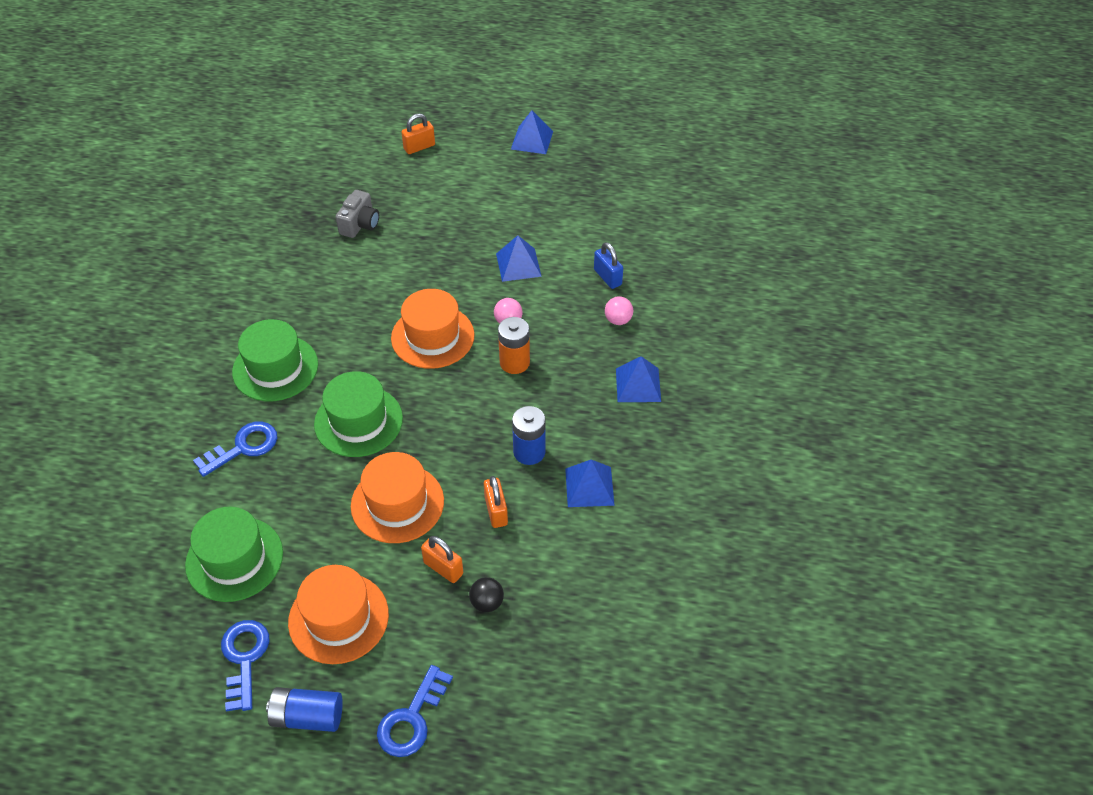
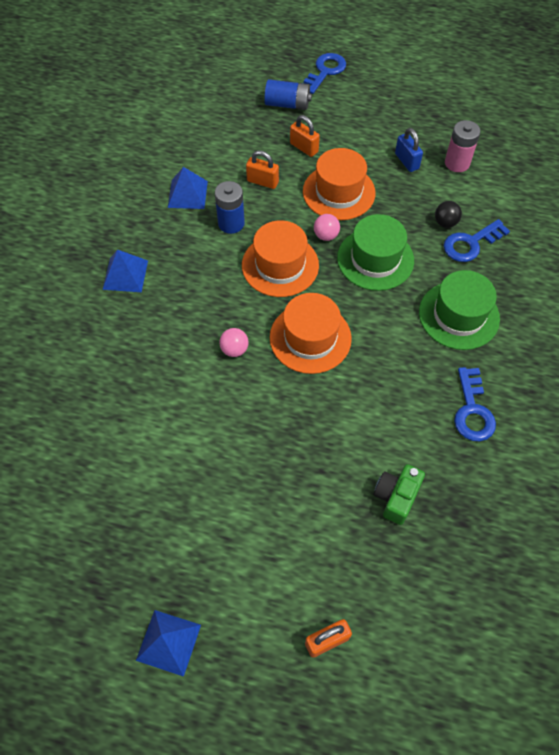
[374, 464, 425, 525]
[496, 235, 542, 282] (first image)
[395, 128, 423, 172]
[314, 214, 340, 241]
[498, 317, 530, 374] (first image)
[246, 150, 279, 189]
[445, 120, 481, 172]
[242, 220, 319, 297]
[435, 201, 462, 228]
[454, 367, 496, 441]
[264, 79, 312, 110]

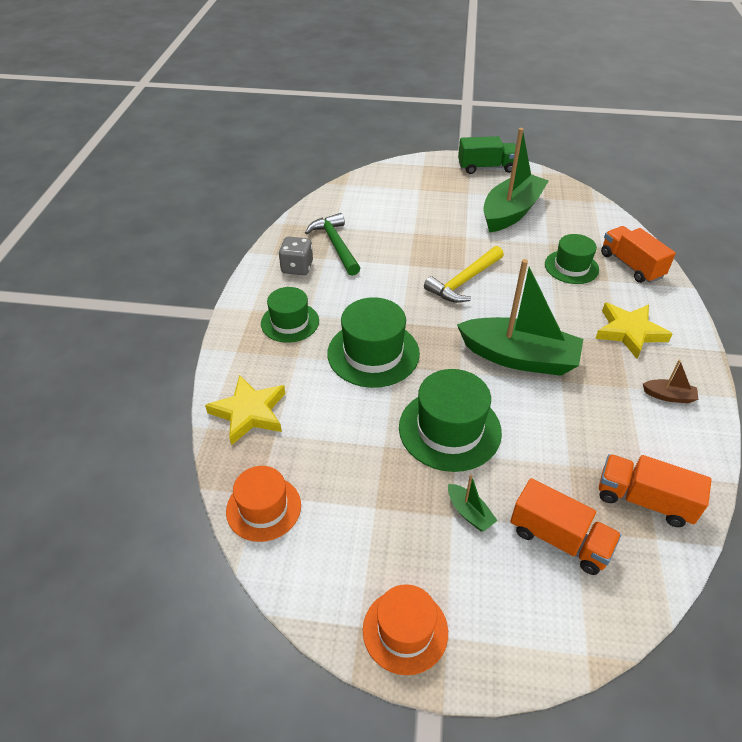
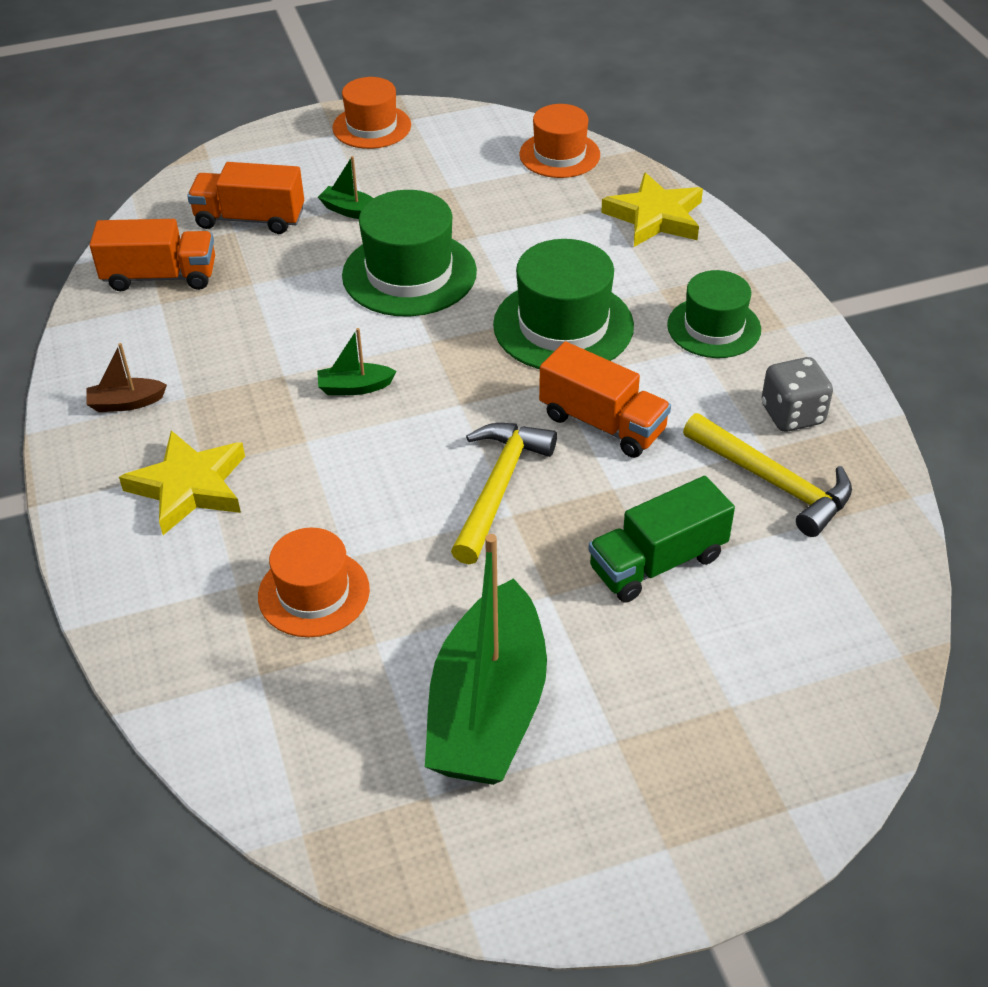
[588, 476, 735, 602]
[683, 413, 852, 537]
[539, 342, 671, 458]
[258, 528, 370, 637]
[317, 328, 397, 395]

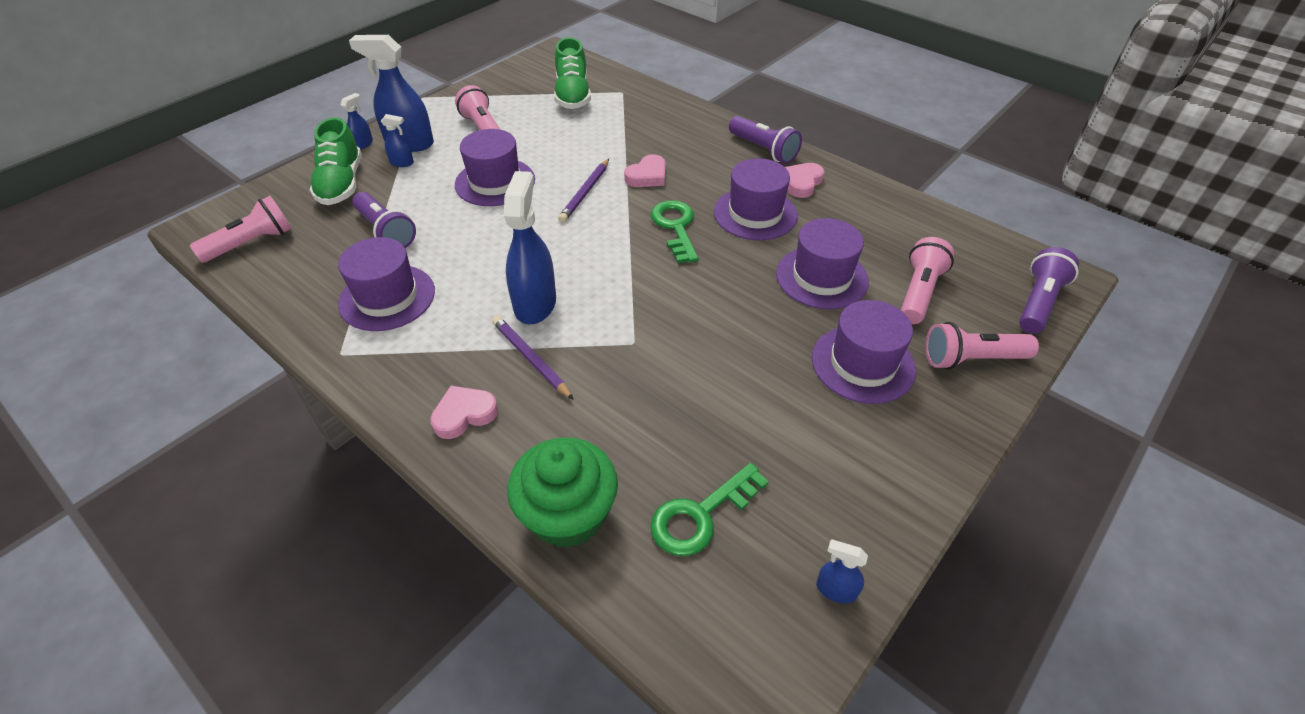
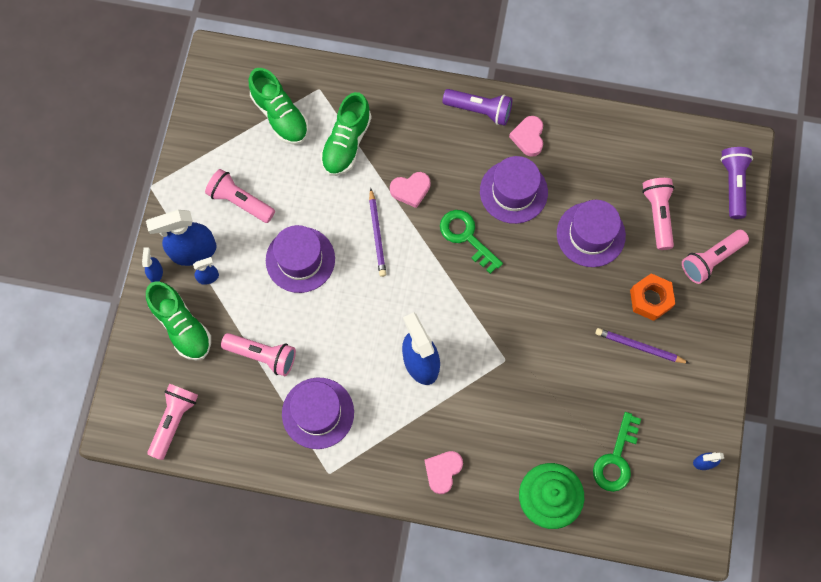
[390, 172, 430, 208]
[221, 333, 296, 376]
[630, 273, 675, 321]
[596, 328, 690, 364]
[320, 92, 372, 176]

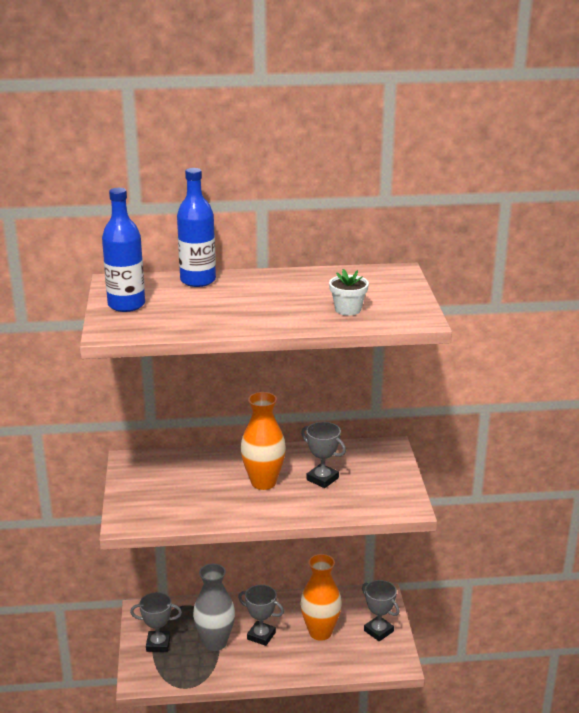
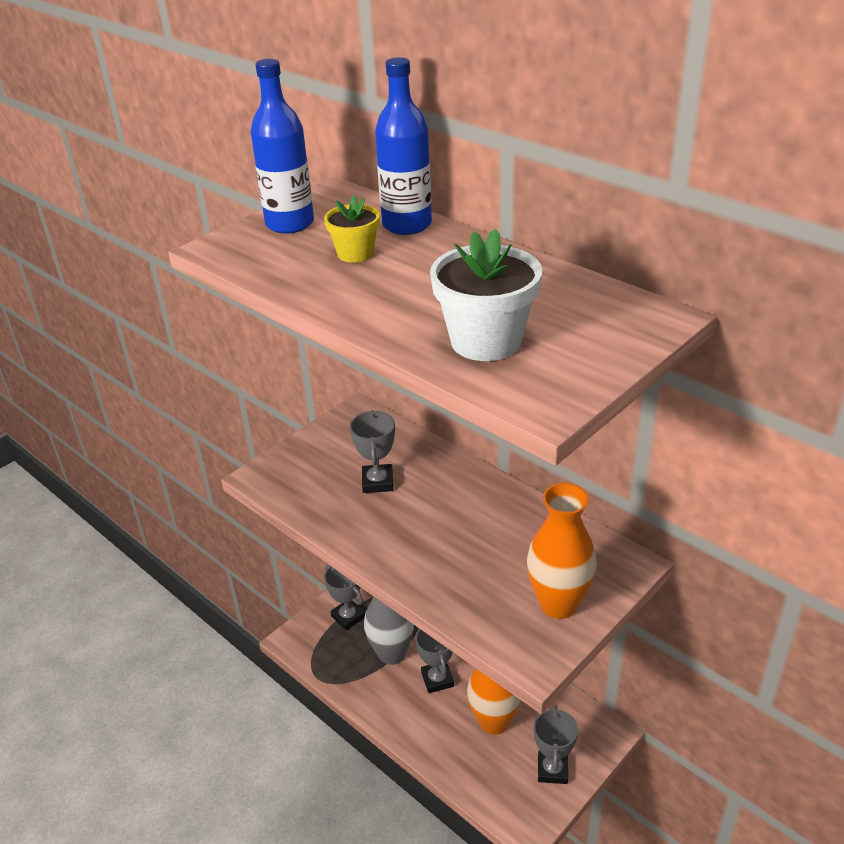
[430, 229, 542, 361]
[527, 483, 597, 619]
[350, 410, 395, 493]
[324, 195, 380, 263]

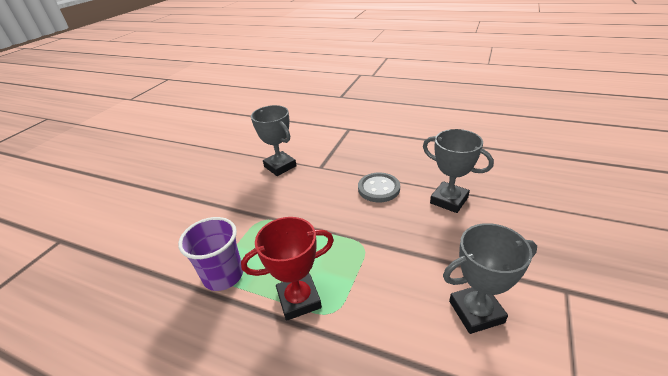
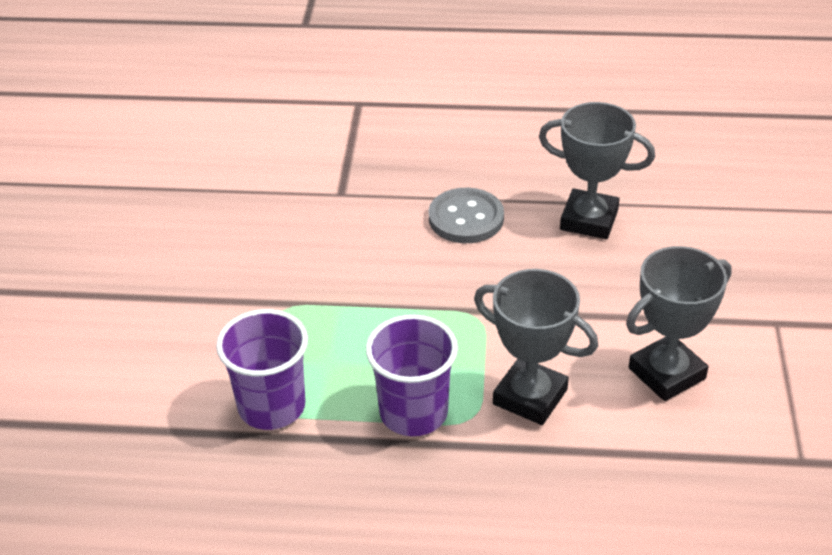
[474, 269, 598, 425]
[366, 315, 458, 436]

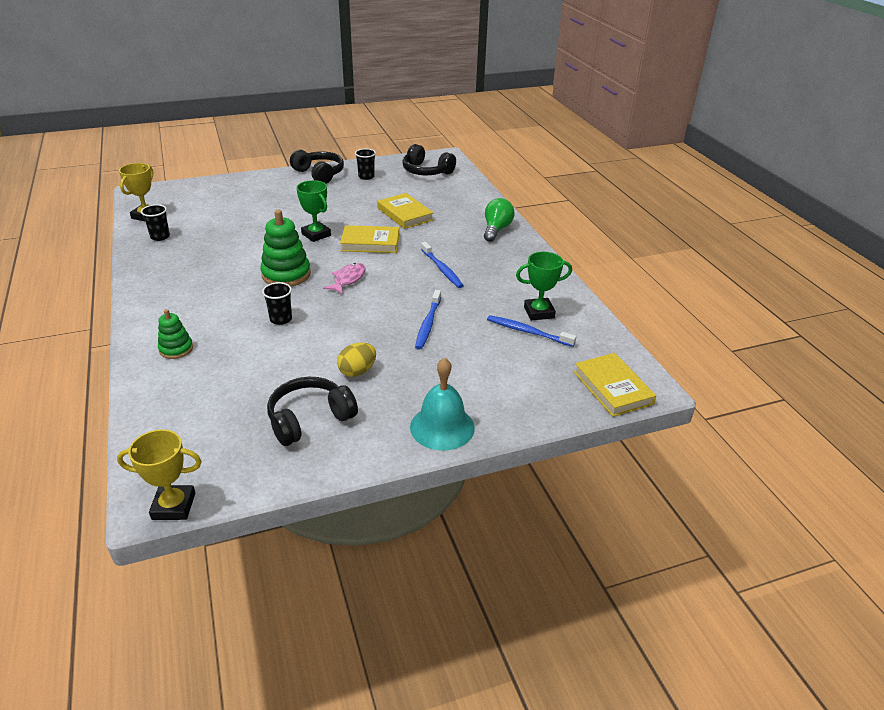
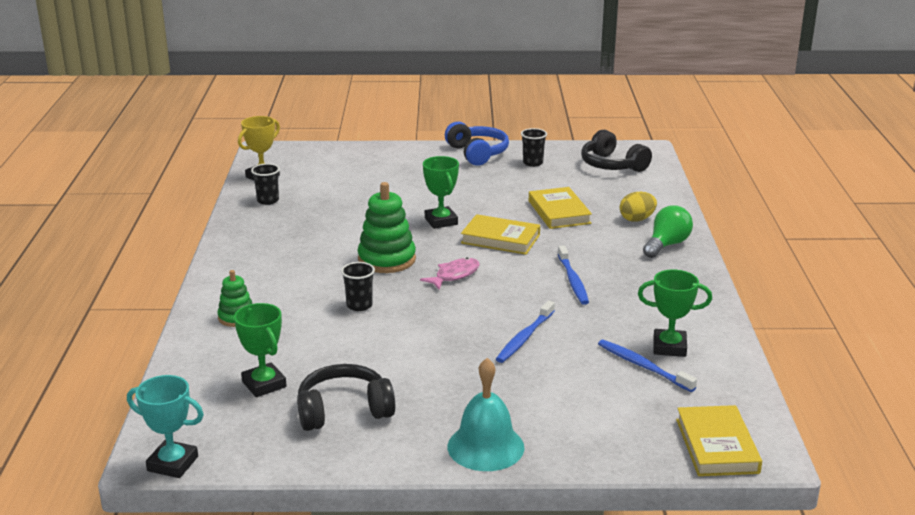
[445, 122, 509, 166]
[620, 192, 657, 222]
[127, 375, 204, 478]
[234, 303, 287, 397]

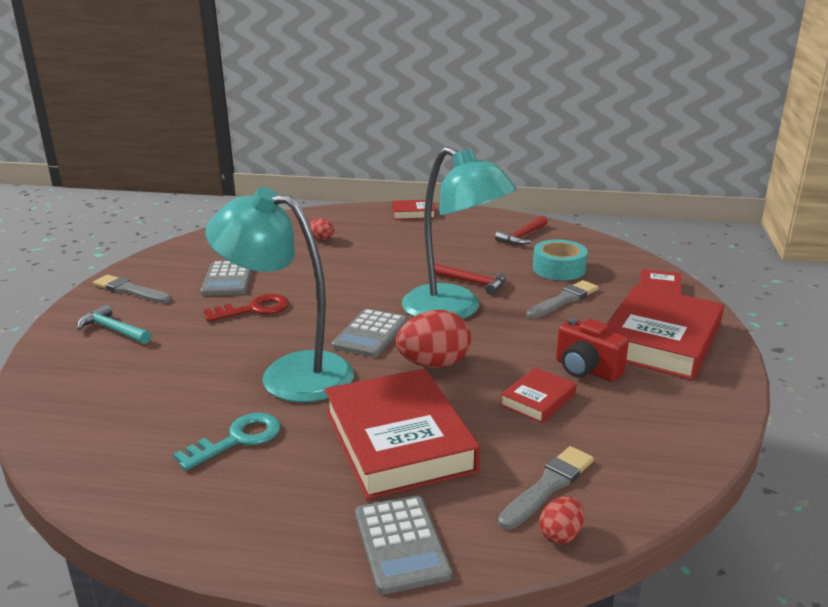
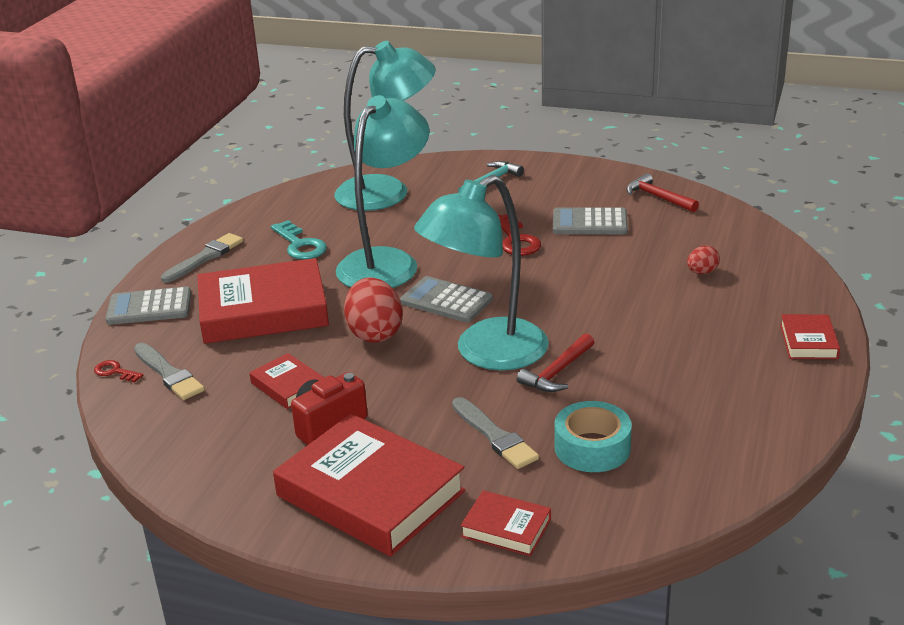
[626, 173, 699, 212]
[161, 233, 243, 283]
[94, 360, 143, 382]
[334, 41, 436, 211]

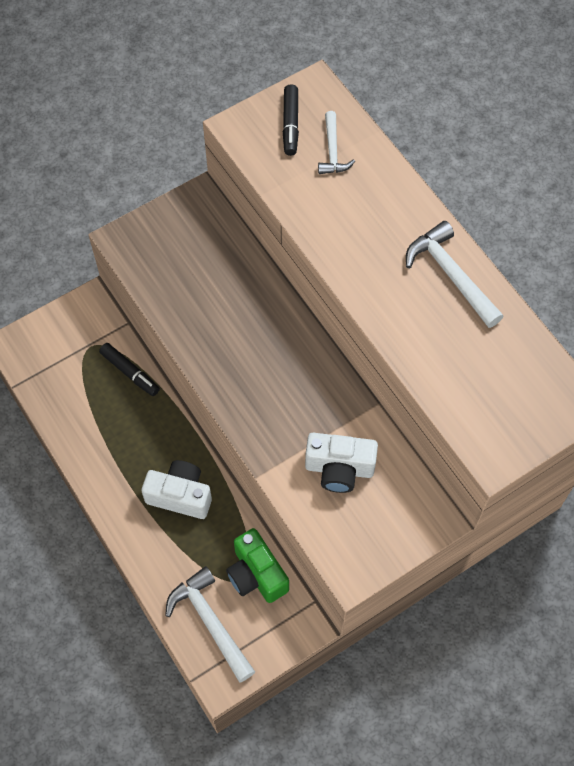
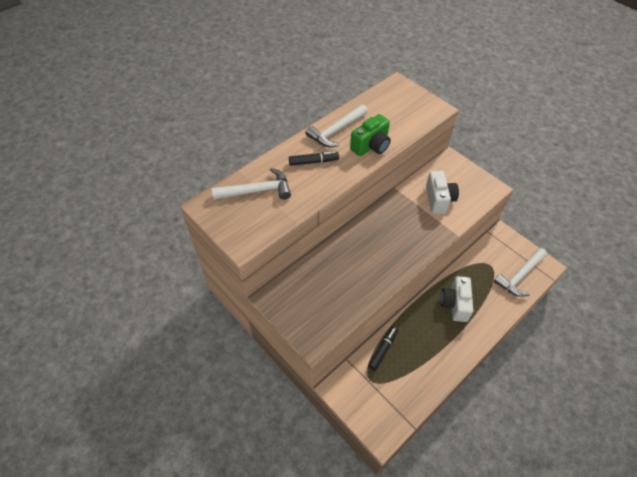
[289, 151, 339, 166]
[212, 168, 291, 200]
[350, 114, 391, 156]

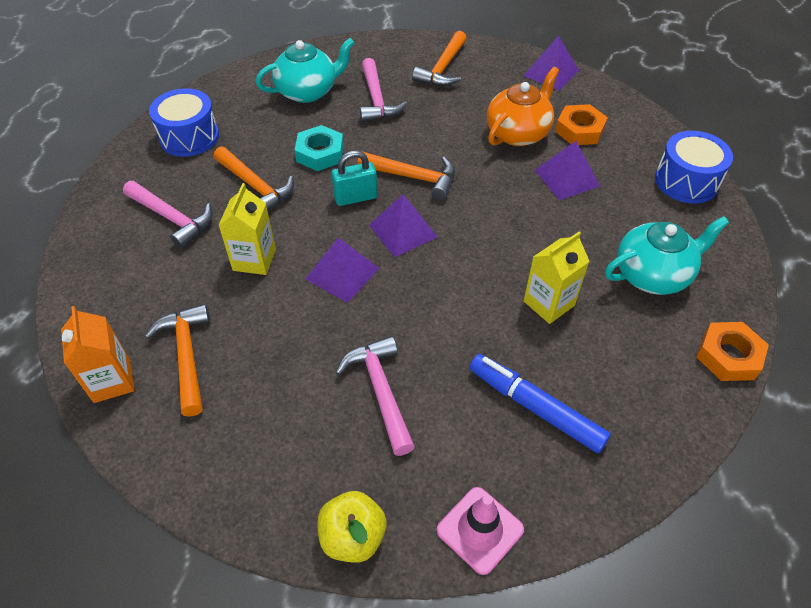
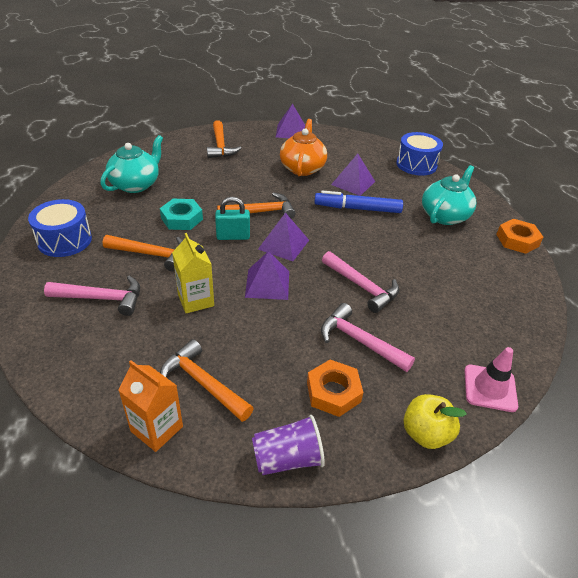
[322, 251, 399, 313]
[307, 359, 364, 417]
[215, 197, 250, 240]
[524, 232, 590, 324] (first image)
[314, 190, 403, 213]
[252, 415, 325, 475]

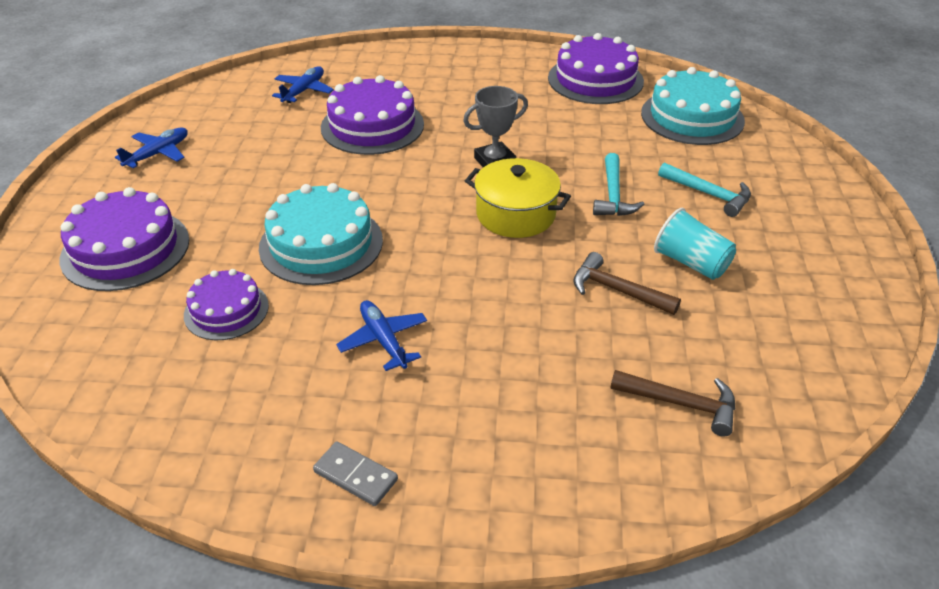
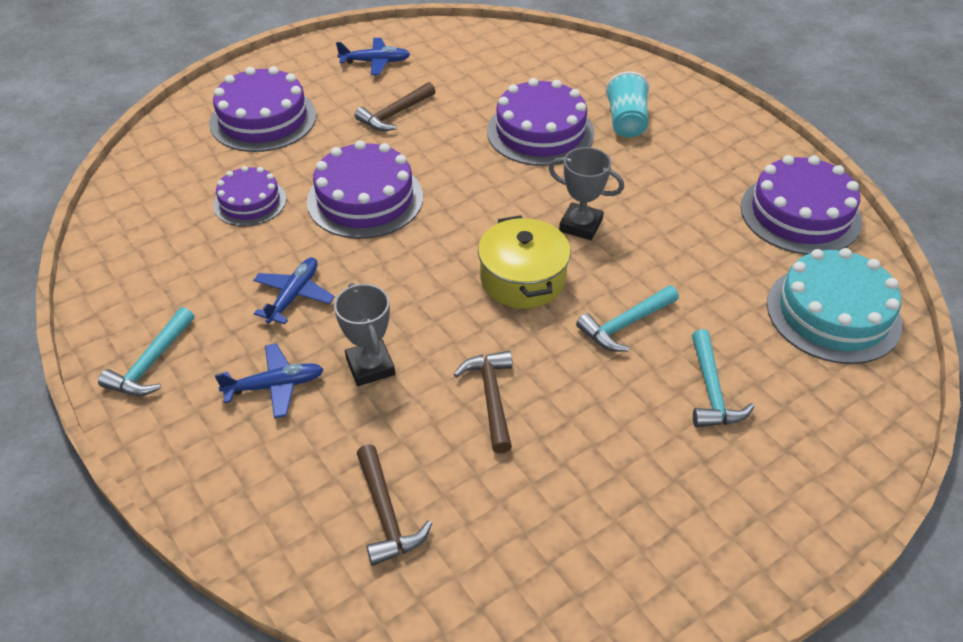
[215, 343, 324, 418]
[307, 140, 423, 239]
[606, 72, 649, 137]
[98, 307, 194, 396]
[355, 82, 435, 131]
[334, 283, 395, 386]

